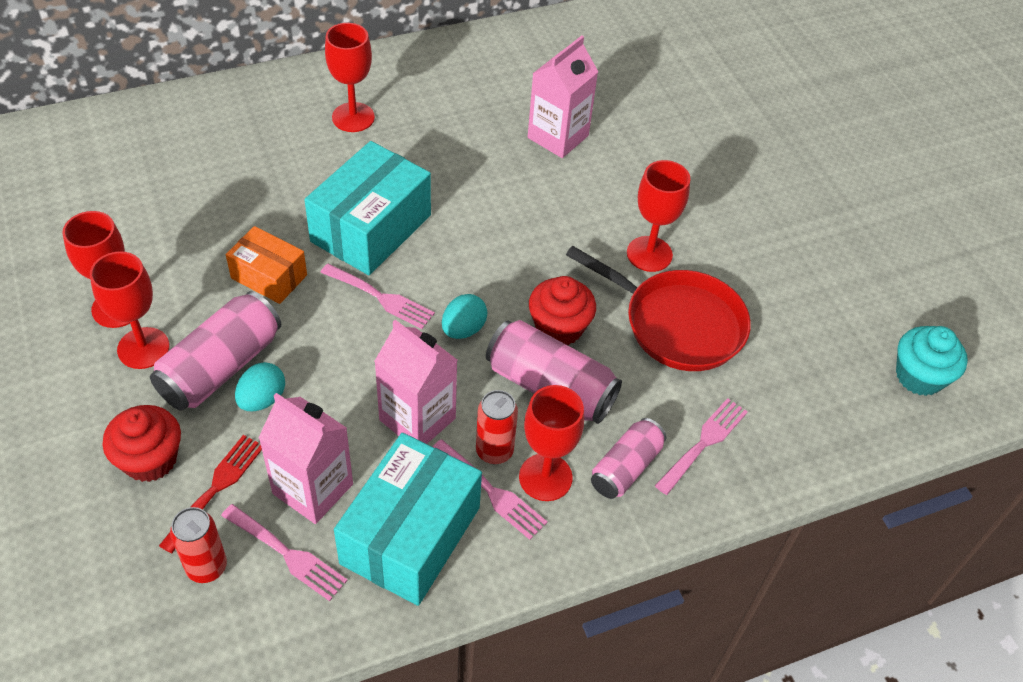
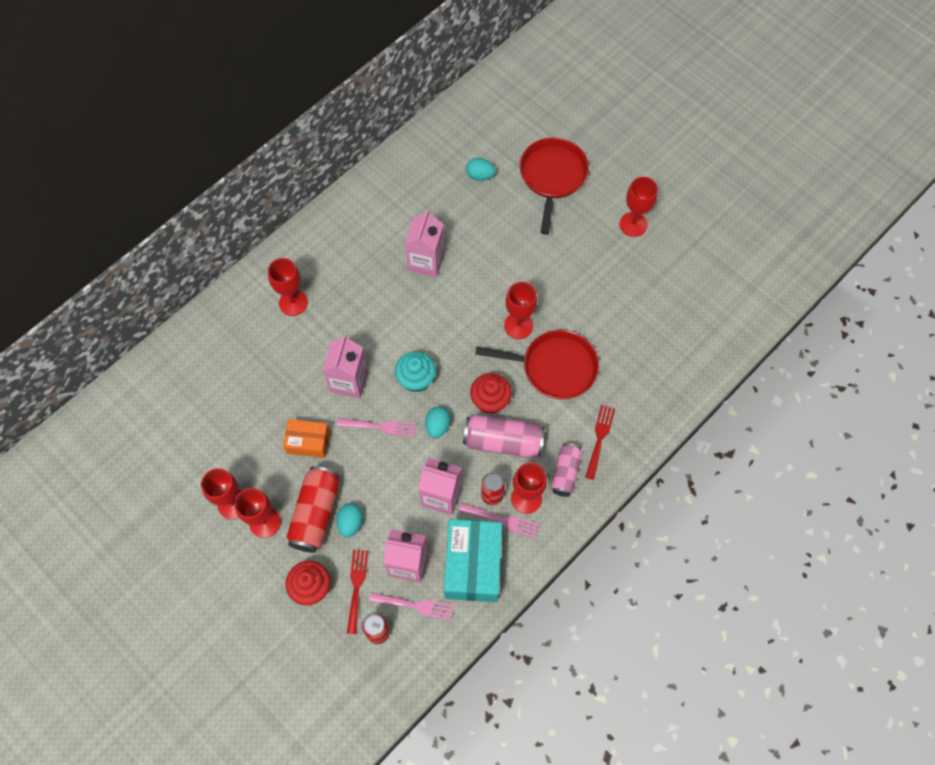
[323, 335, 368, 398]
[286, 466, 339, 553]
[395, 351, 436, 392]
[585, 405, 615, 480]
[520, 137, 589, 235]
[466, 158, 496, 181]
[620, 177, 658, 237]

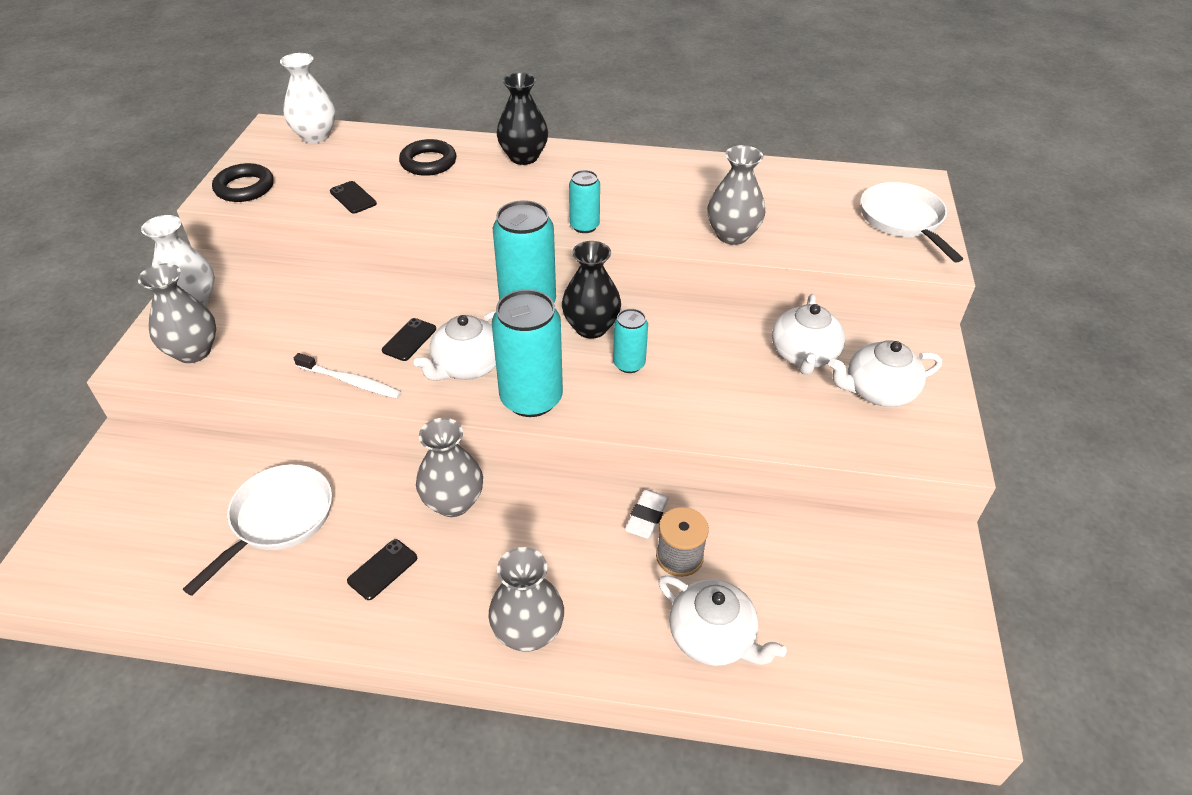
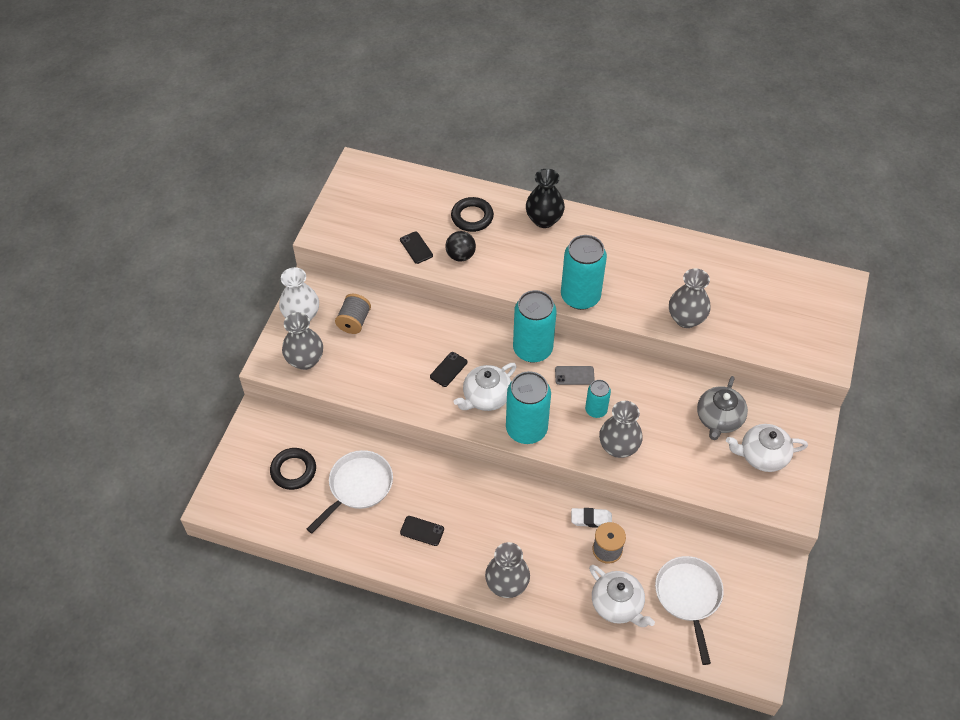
[280, 53, 336, 143] (first image)
[270, 448, 316, 490]
[561, 235, 607, 310]
[655, 556, 724, 665]
[555, 366, 595, 385]
[697, 376, 748, 440]
[294, 353, 402, 399] (first image)
[599, 401, 643, 458]
[571, 508, 612, 528]
[400, 516, 444, 546]
[445, 231, 476, 262]
[335, 294, 371, 334]

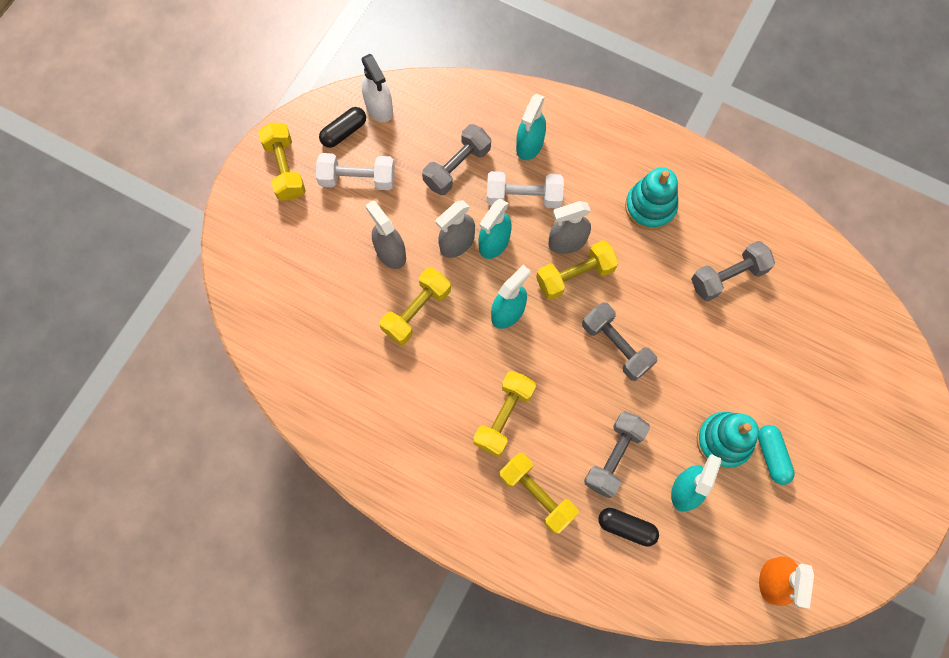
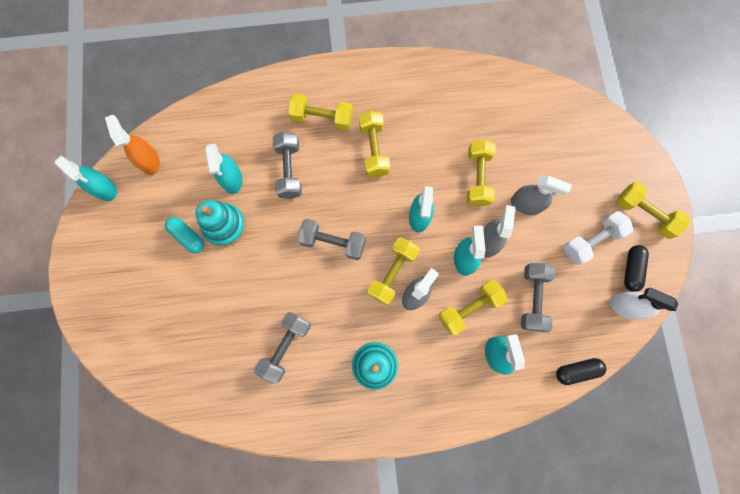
[438, 280, 508, 335]
[556, 358, 606, 385]
[55, 155, 117, 201]

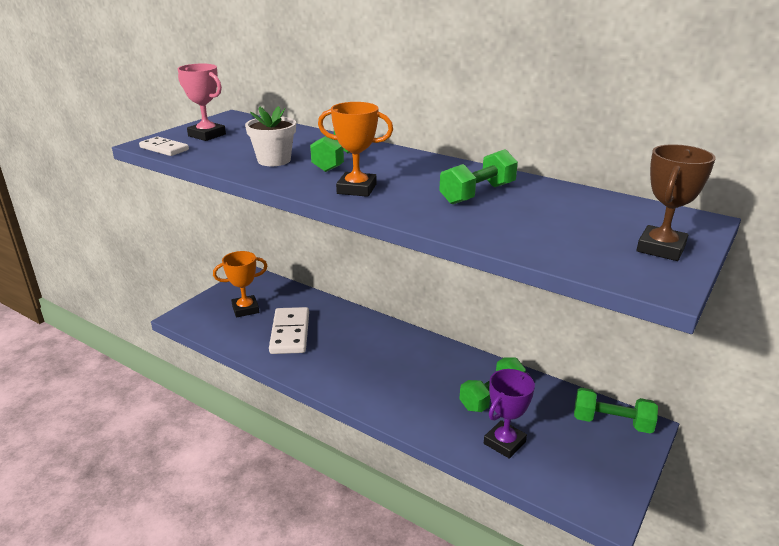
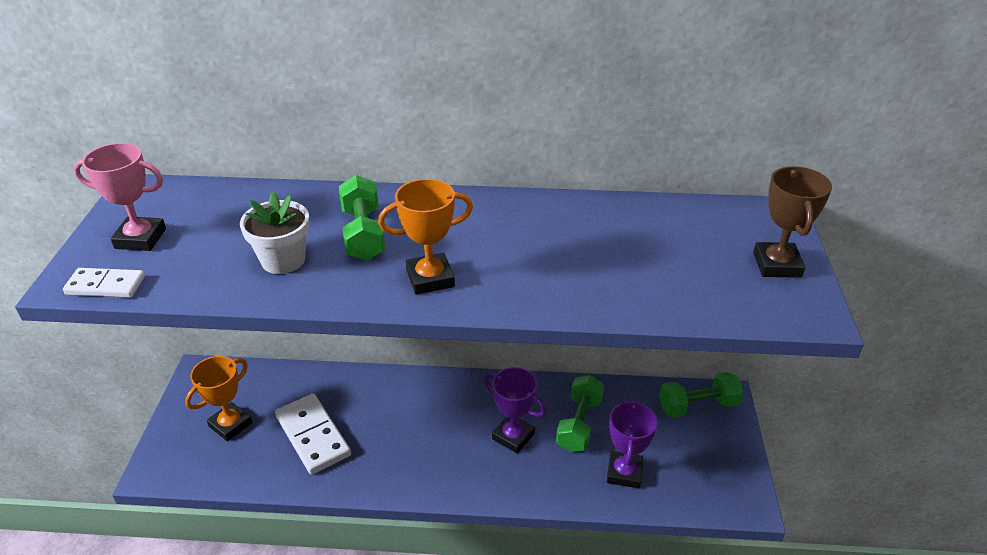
[439, 149, 518, 204] (first image)
[484, 367, 546, 454]

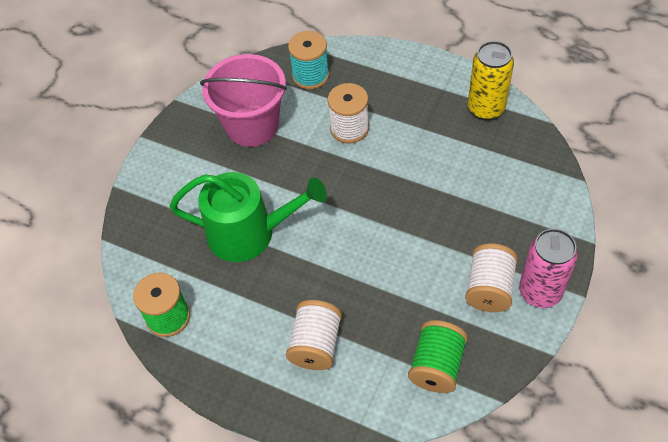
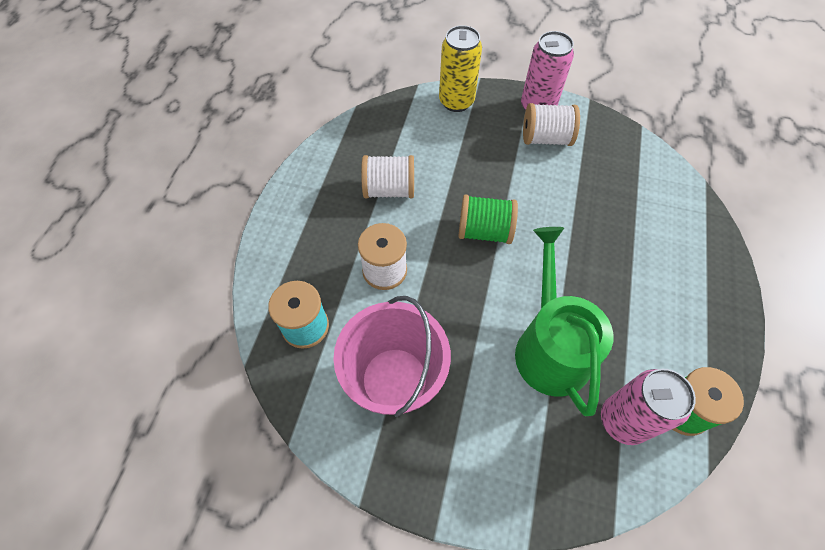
[439, 25, 482, 112]
[361, 155, 414, 198]
[459, 195, 518, 244]
[601, 369, 696, 445]

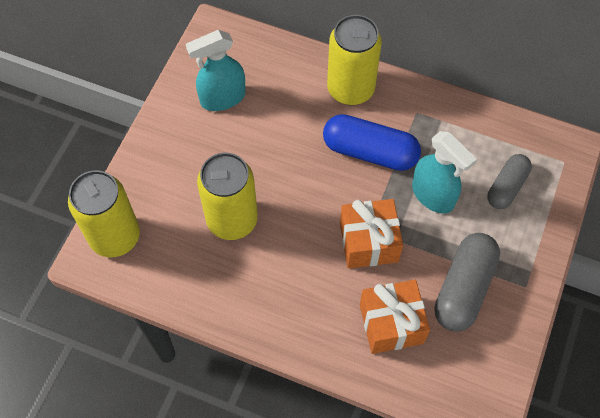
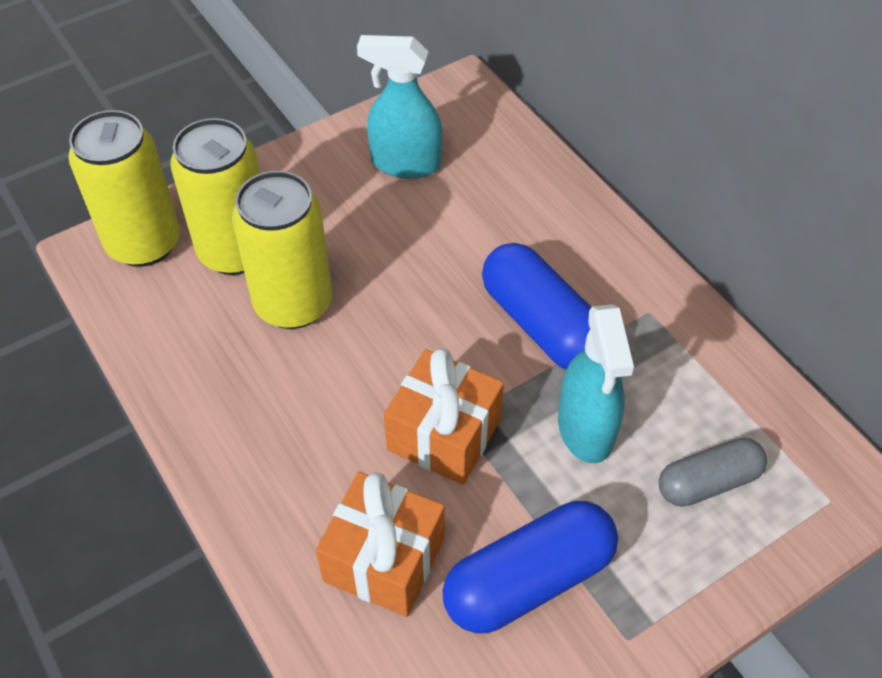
[170, 118, 260, 275]
[442, 501, 618, 633]

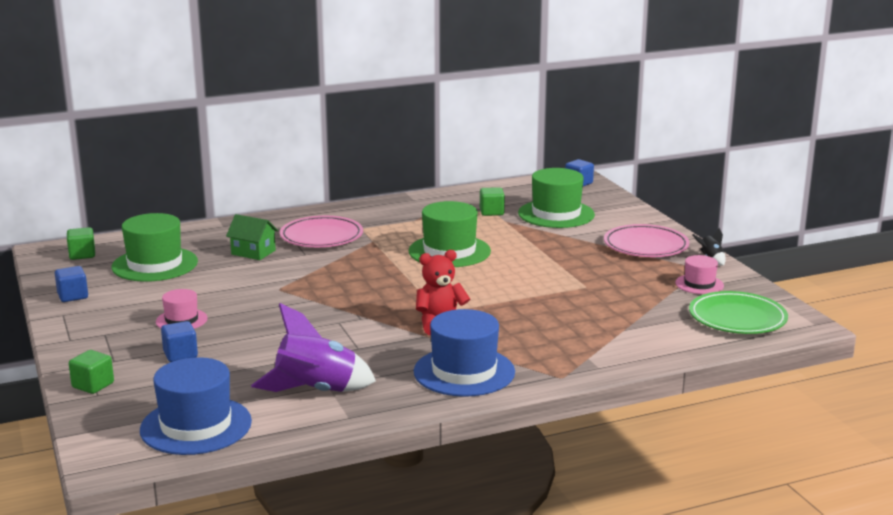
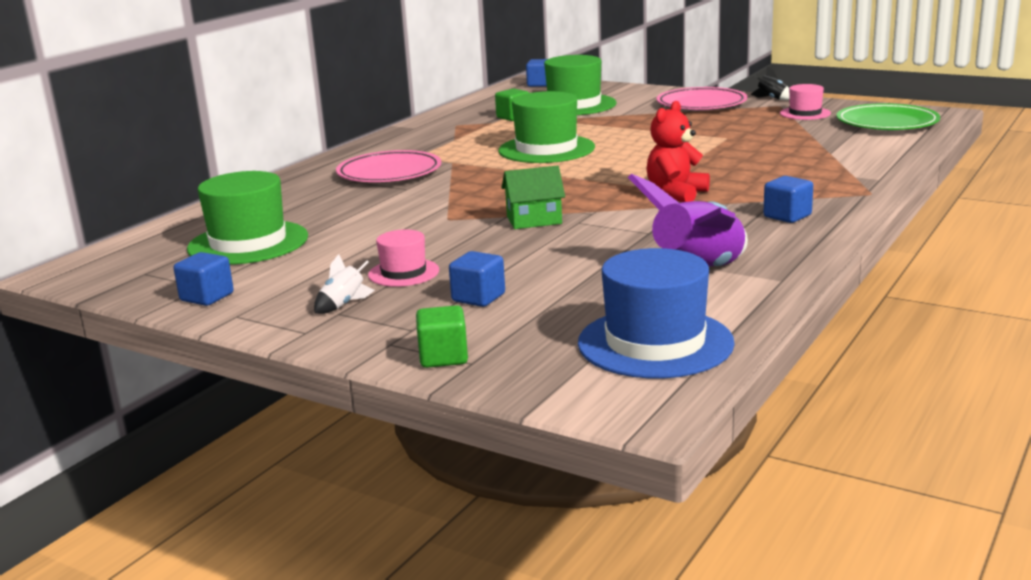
[501, 166, 565, 229]
[67, 227, 95, 260] (first image)
[763, 176, 813, 223]
[314, 254, 375, 314]

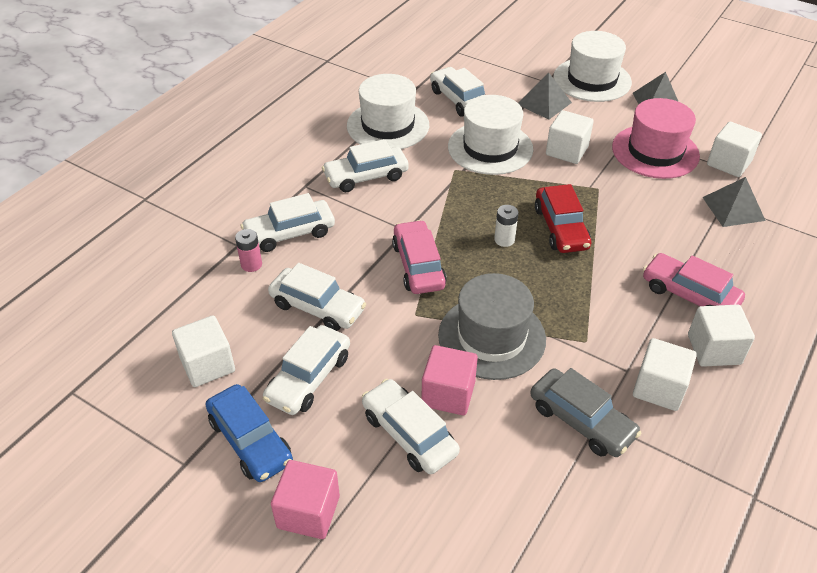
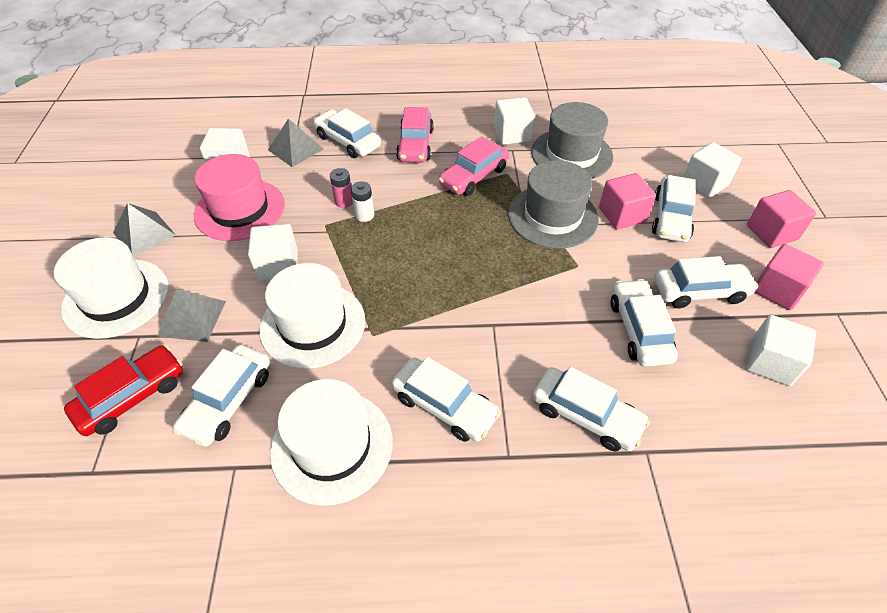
[64, 345, 183, 436]
[351, 181, 374, 222]
[438, 136, 509, 196]
[330, 168, 353, 208]
[683, 142, 742, 198]
[531, 102, 613, 179]
[755, 244, 824, 310]
[313, 108, 381, 158]

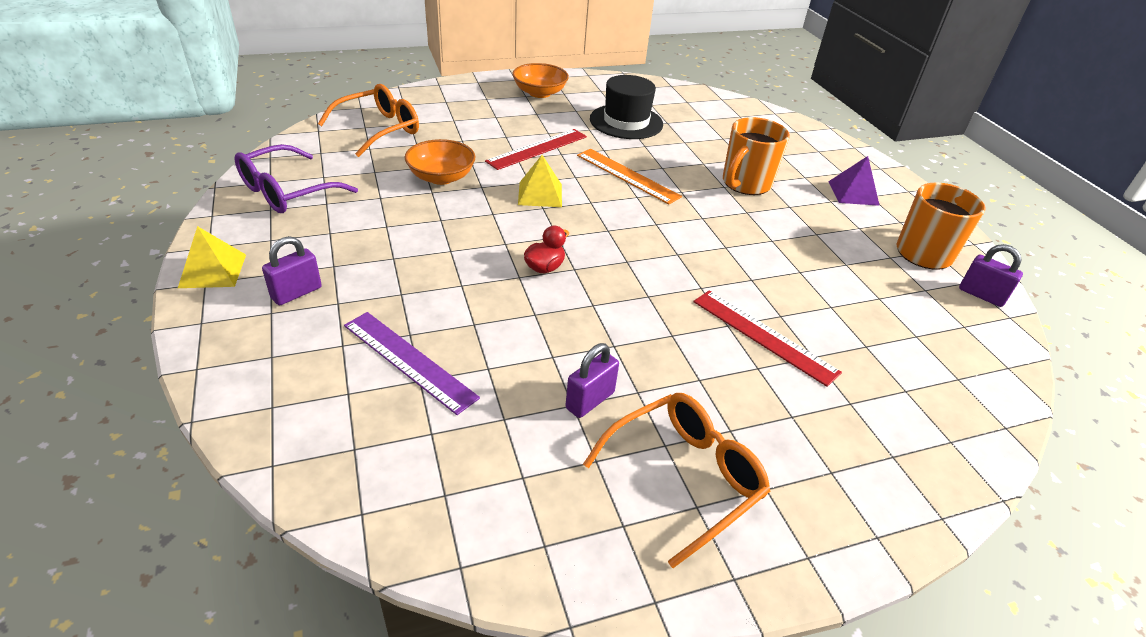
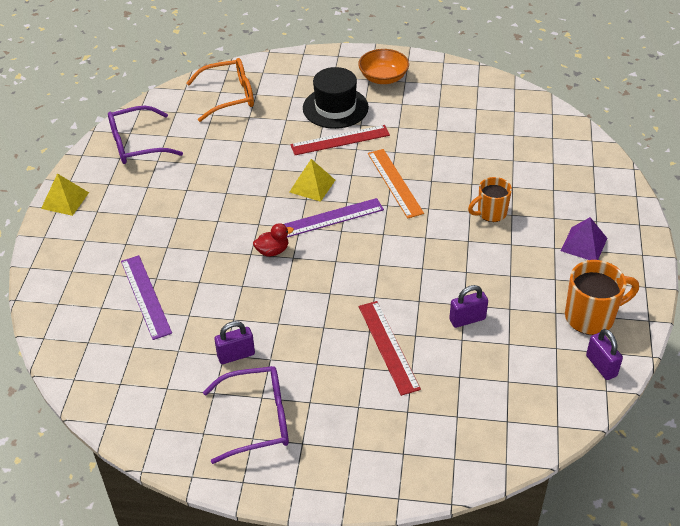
[303, 67, 369, 129]
[468, 177, 512, 222]
[405, 139, 476, 185] (first image)
[449, 285, 488, 328]
[203, 366, 289, 464]
[284, 198, 384, 237]

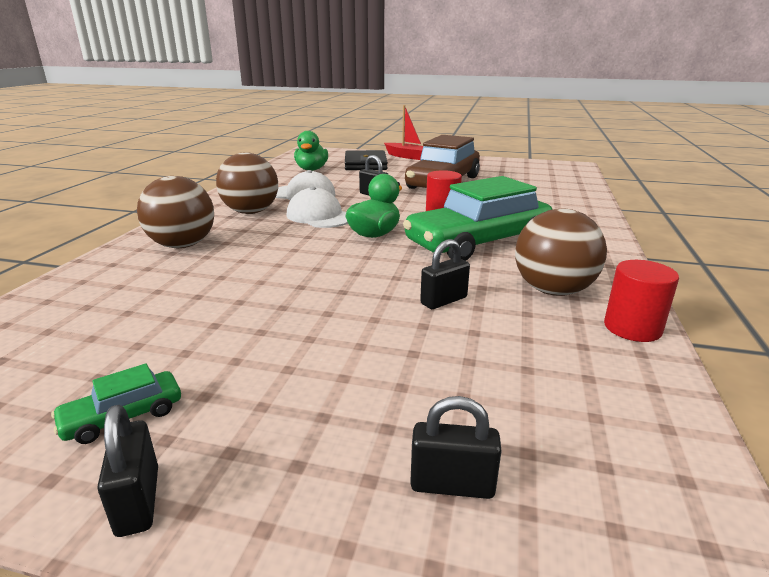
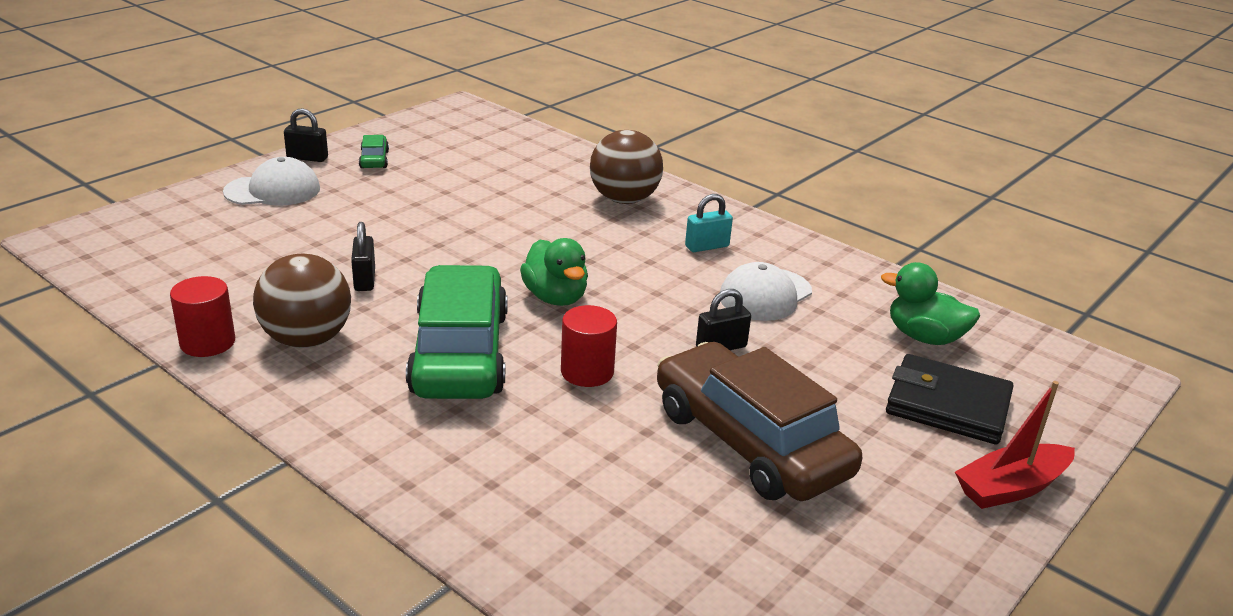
[685, 194, 733, 252]
[223, 157, 320, 205]
[410, 396, 502, 499] (first image)

